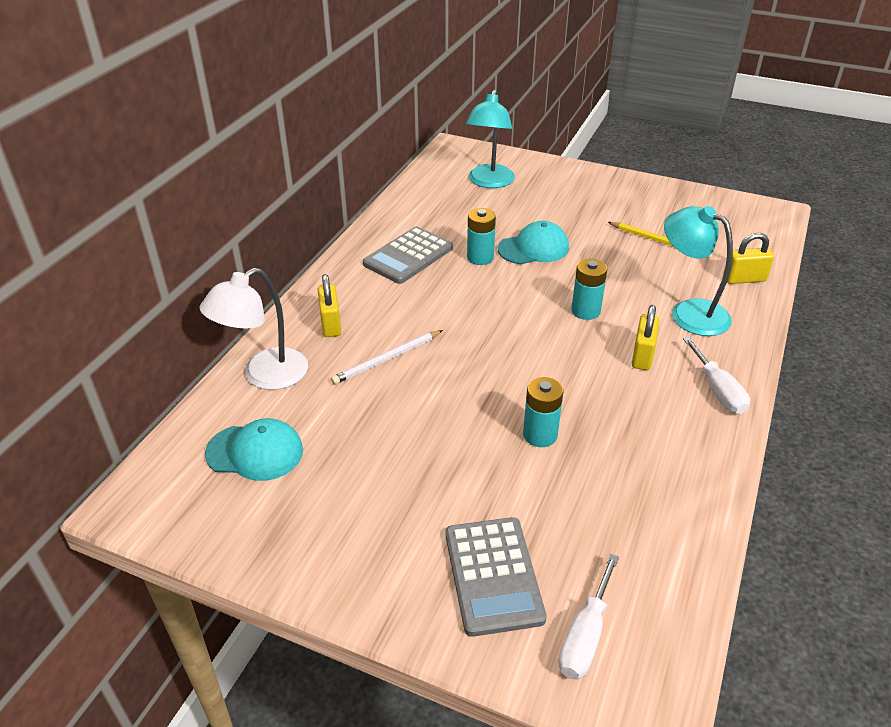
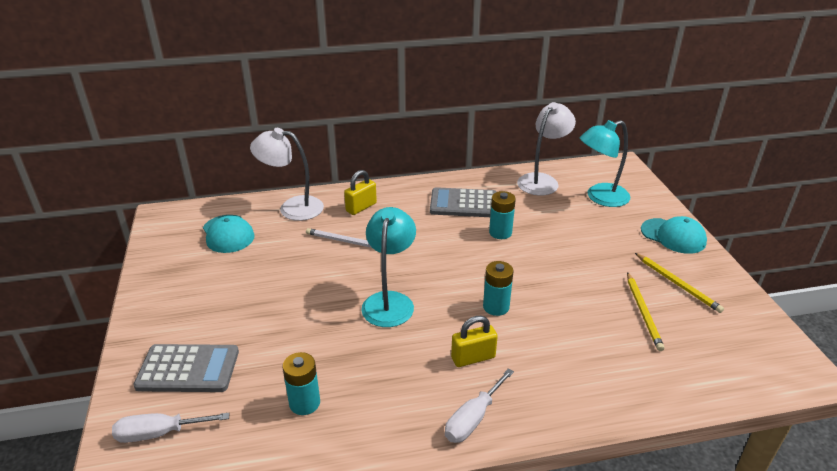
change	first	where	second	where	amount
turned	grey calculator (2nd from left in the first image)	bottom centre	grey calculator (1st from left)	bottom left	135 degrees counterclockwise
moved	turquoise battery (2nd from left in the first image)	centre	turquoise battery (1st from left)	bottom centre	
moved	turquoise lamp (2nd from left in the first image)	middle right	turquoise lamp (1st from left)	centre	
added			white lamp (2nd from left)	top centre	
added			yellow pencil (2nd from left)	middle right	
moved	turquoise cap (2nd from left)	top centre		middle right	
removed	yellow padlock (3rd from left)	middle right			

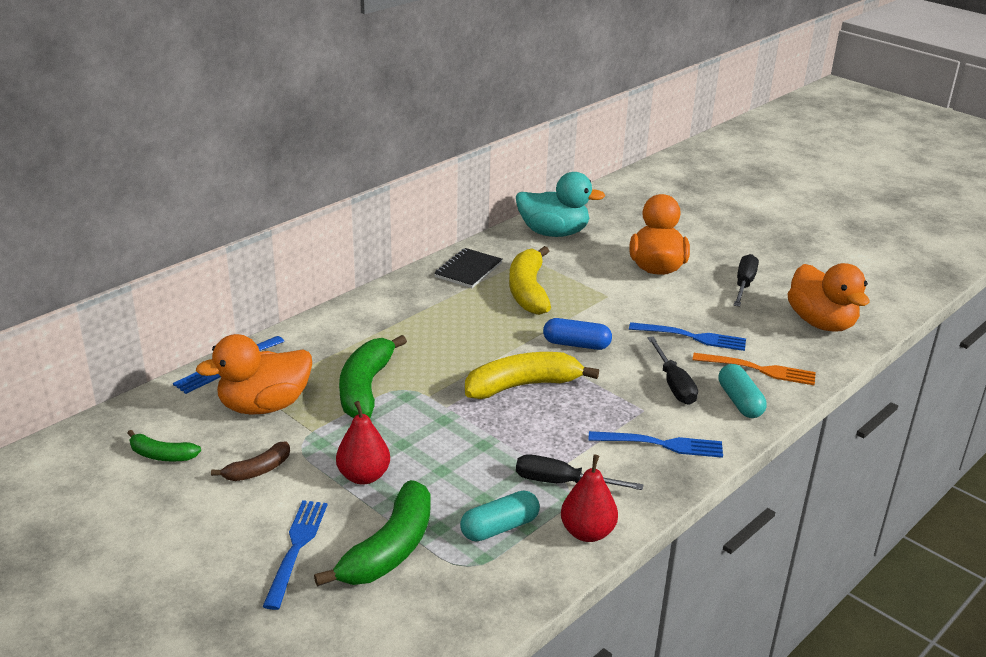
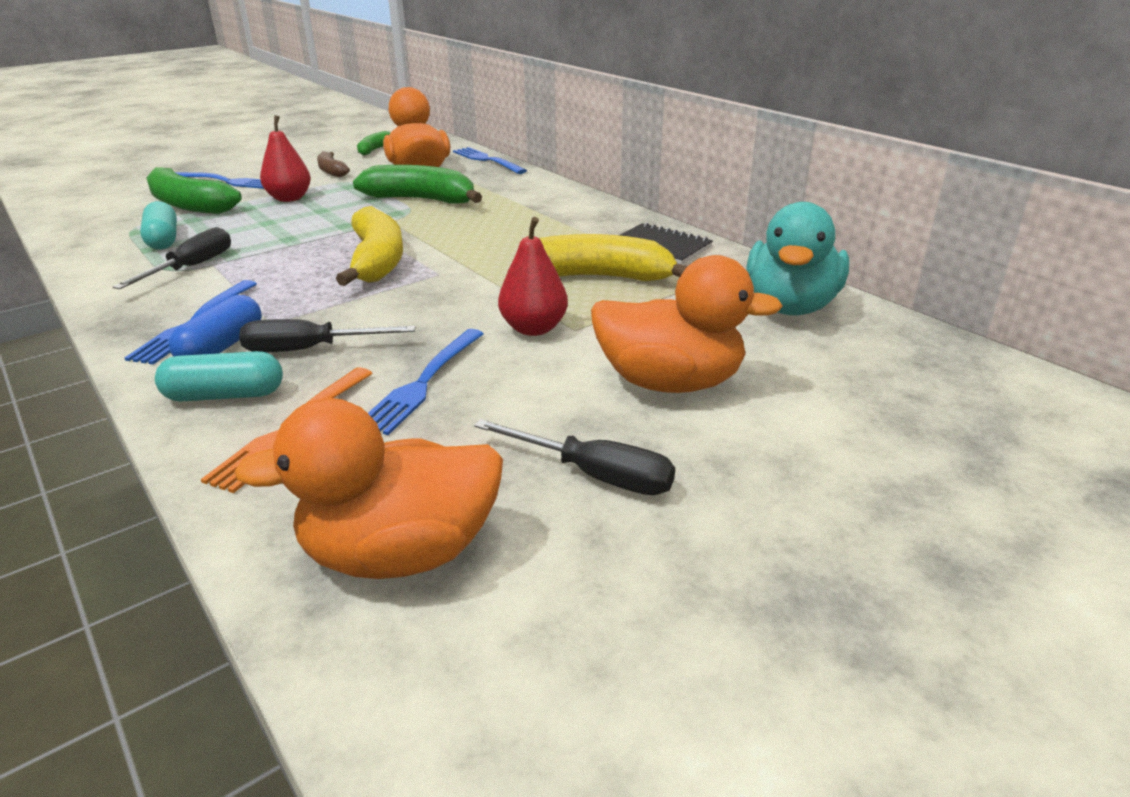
change	first	where	second	where	amount
moved	blue capsule	centre		middle left	
moved	red pear (2nd from left)	bottom centre		centre	

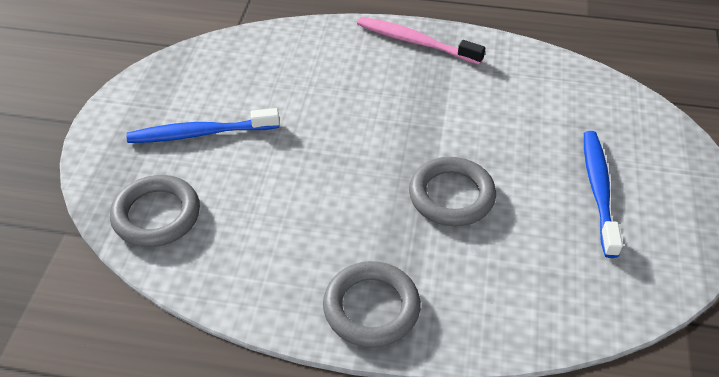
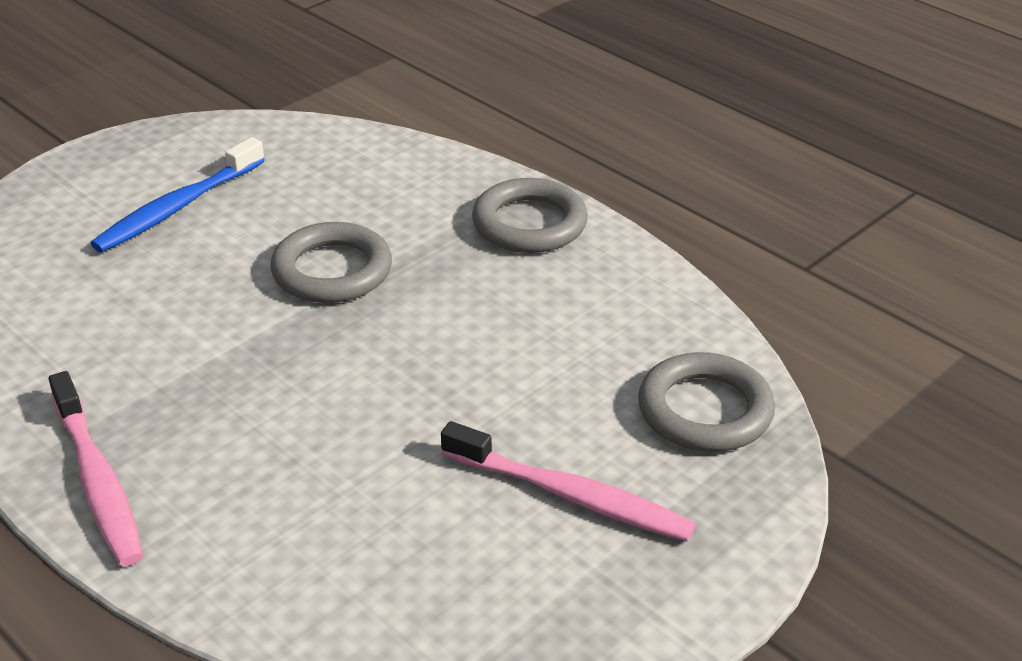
change	first	where	second	where	amount
recoloured	blue toothbrush (1st from left)	top left	pink toothbrush (2nd from left)	bottom centre	

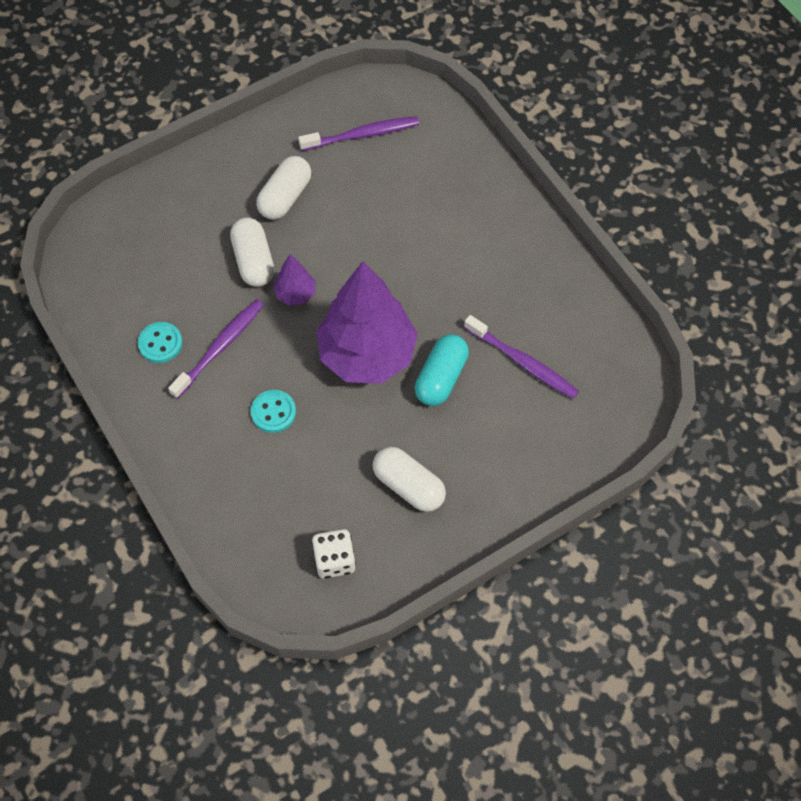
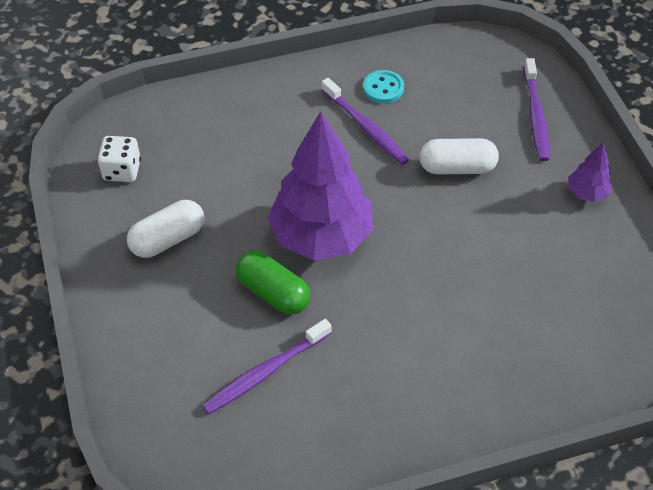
change	first	where	second	where	amount
recoloured	turquoise capsule	centre	green capsule	centre	
moved	purple toothbrush (2nd from left in the first image)	top centre	purple toothbrush (3rd from left)	top right	
moved	purple tree (1st from left in the first image)	centre	purple tree (2nd from left)	middle right	
removed	turquoise button (2nd from left)	centre			
removed	white capsule (2nd from left)	top centre			

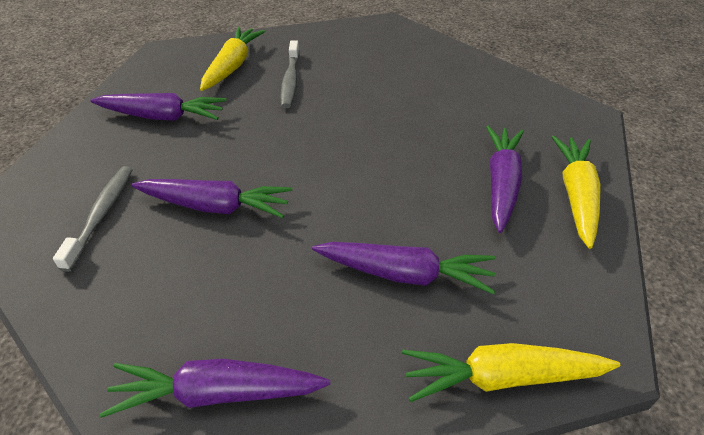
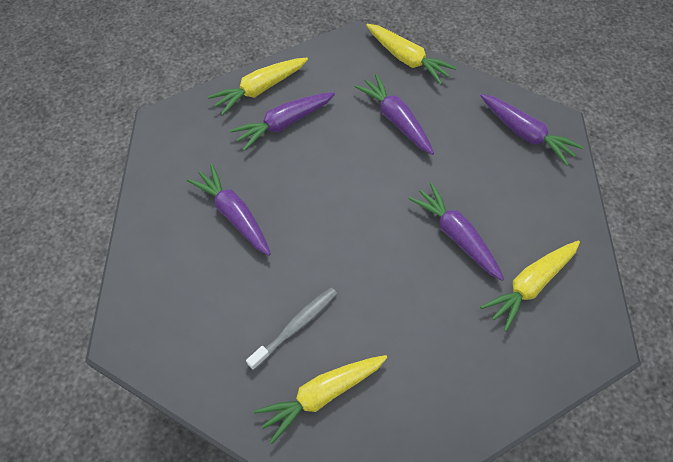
change	first	where	second	where	amount
moved	purple carrot (1st from left)	top left		centre	
replaced	grey toothbrush (1st from left)	middle left	yellow carrot (4th from left)	middle right	

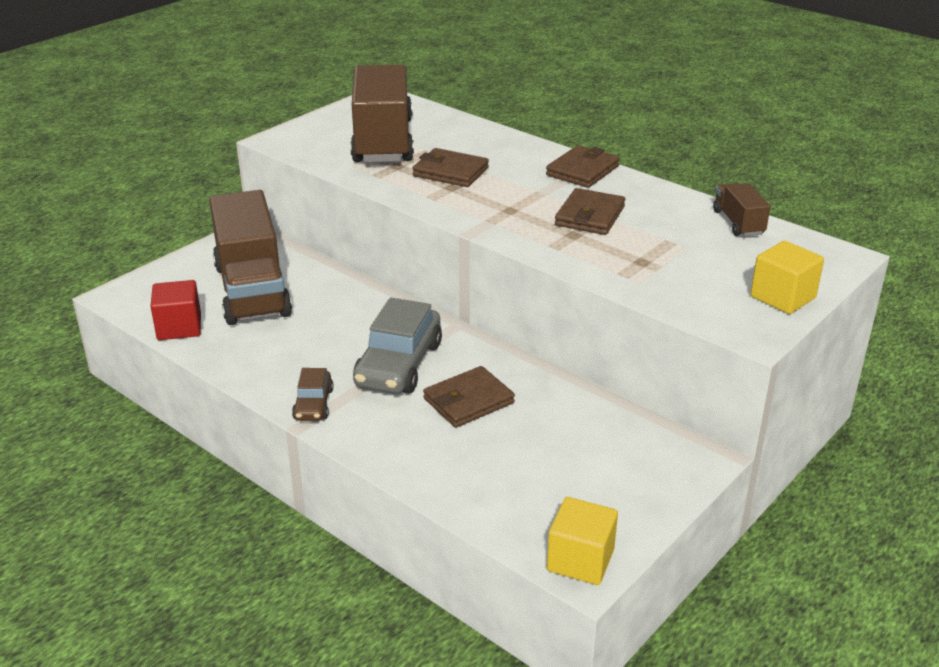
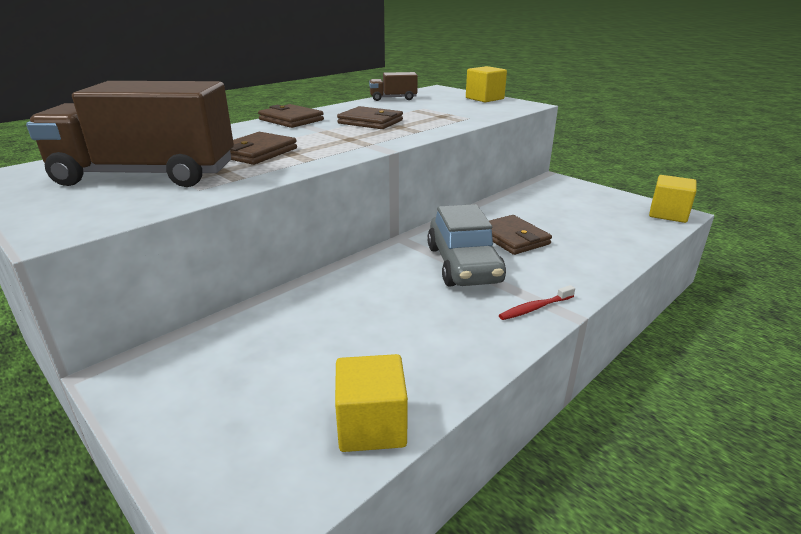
change	first	where	second	where	amount
recoloured	red cube	middle left	yellow cube (1st from left)	bottom centre	
turned	grey car	centre		centre	60 degrees clockwise
replaced	brown car	middle left	red toothbrush	middle right	
removed	brown truck (1st from left)	middle left			

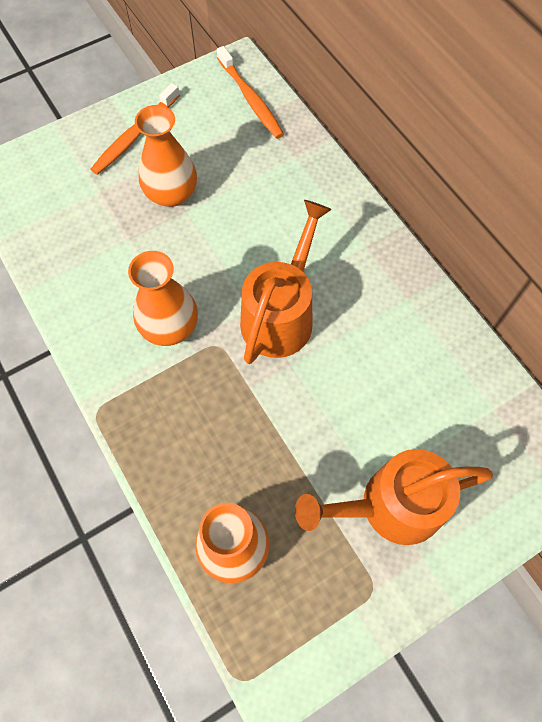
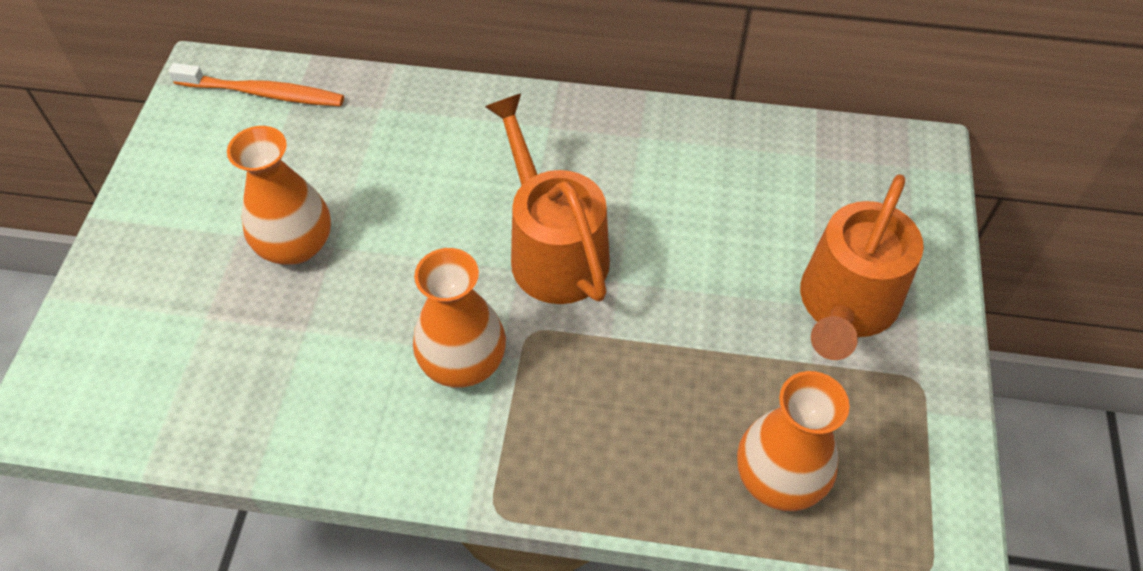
change	first	where	second	where	amount
removed	orange toothbrush (1st from left)	top left			

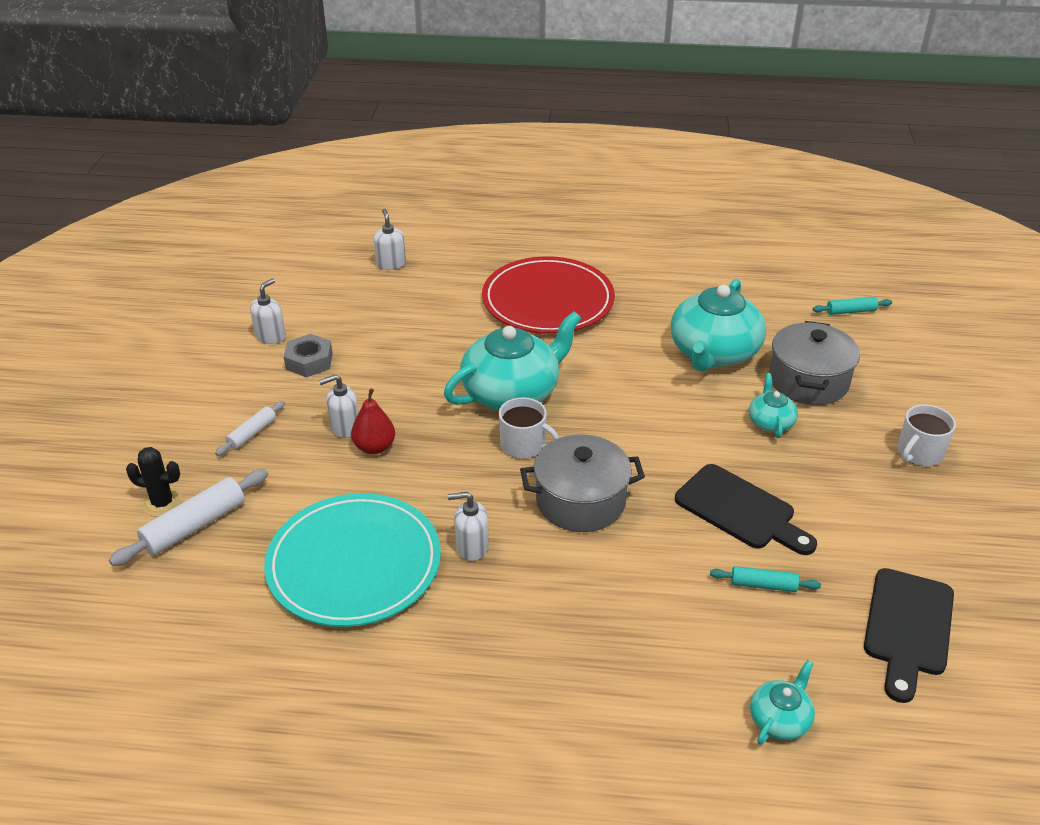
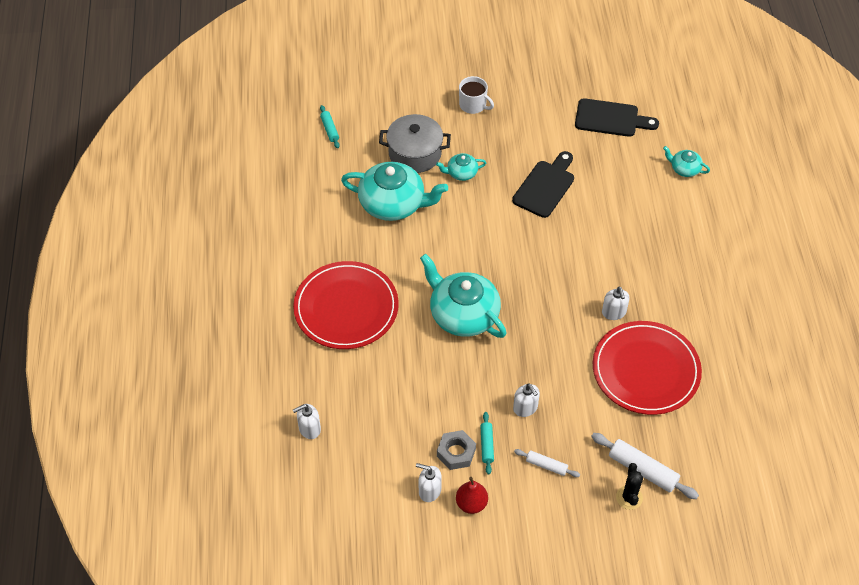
change	first	where	second	where	amount
moved	red pear	centre		bottom centre	
moved	turquoise rolling pin (1st from left in the first image)	bottom right	turquoise rolling pin (2nd from left)	bottom centre	
recoloured	turquoise plate	bottom centre	red plate (2nd from left)	middle right	
removed	white mug (1st from left)	centre			
removed	grey pot (1st from left)	centre			

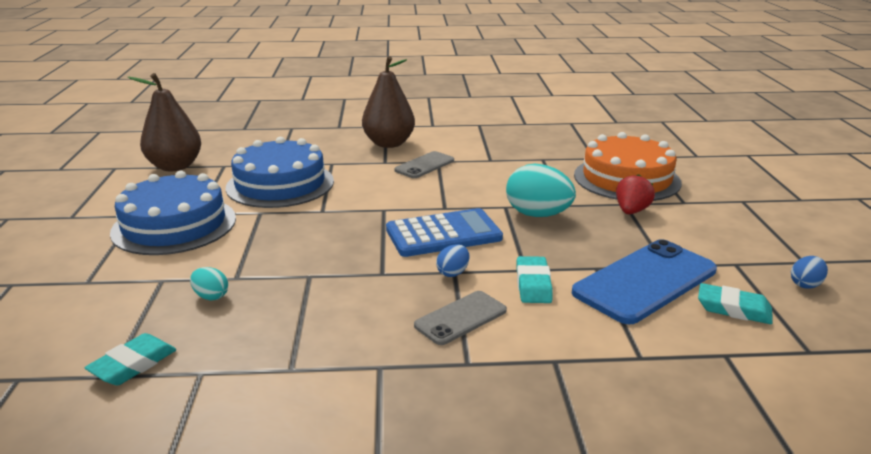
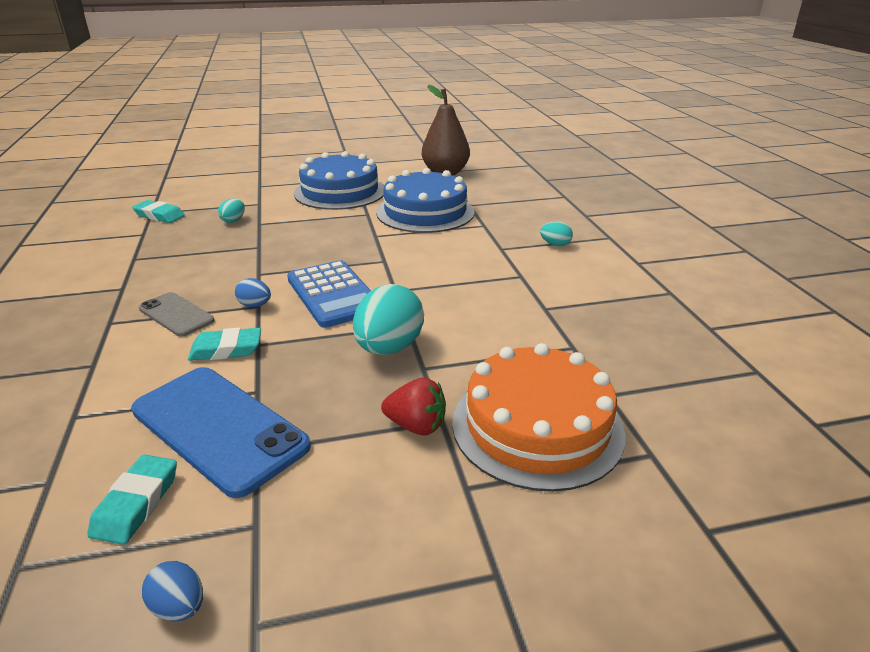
change	first	where	second	where	amount
replaced	brown pear (2nd from left)	top centre	turquoise egg (3rd from left)	centre	
removed	grey phone (1st from left)	centre			

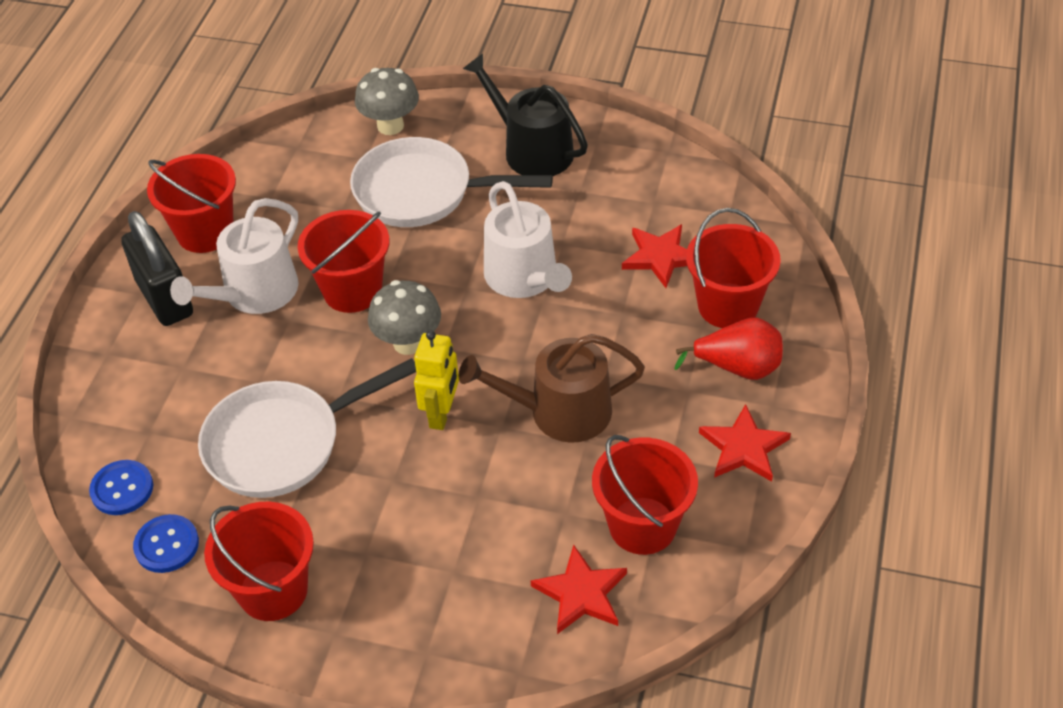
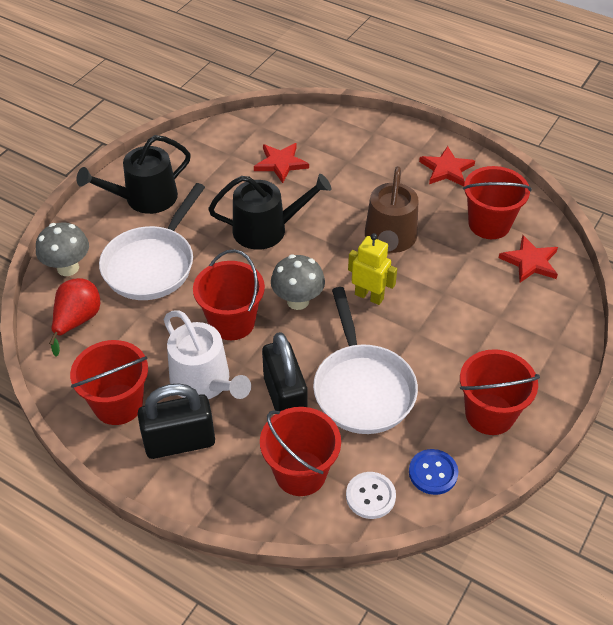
change	first	where	second	where	amount
moved	red pear	middle right		middle left	
recoloured	white watering can (2nd from left)	centre	black watering can (2nd from left)	centre	
moved	red bucket (5th from left in the first image)	middle right	red bucket (3rd from left)	bottom centre	
added			black padlock (2nd from left)	centre	
recoloured	blue button (1st from left)	bottom left	white button	bottom centre	

